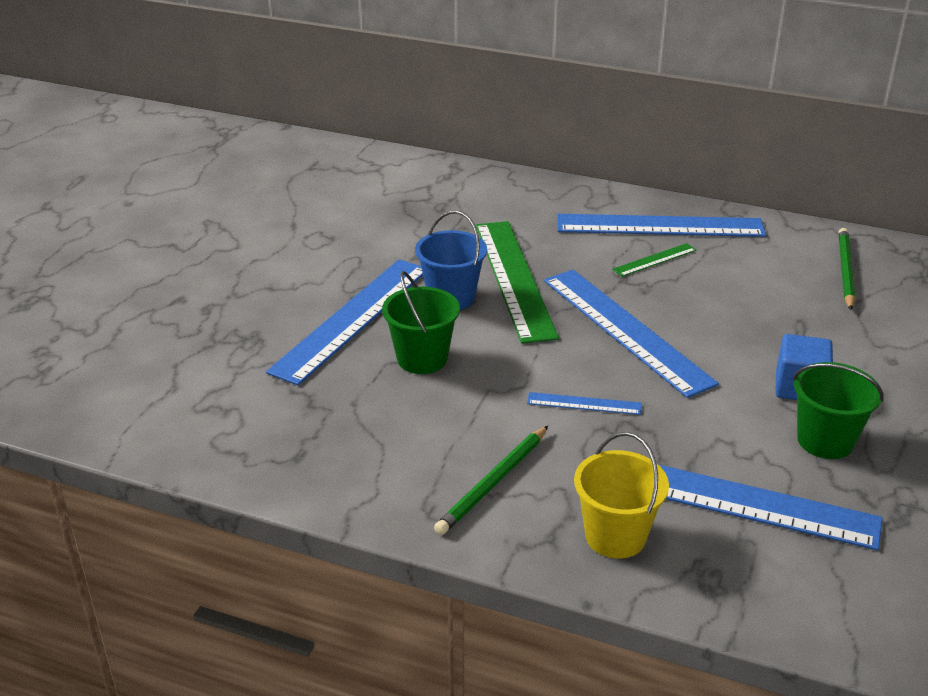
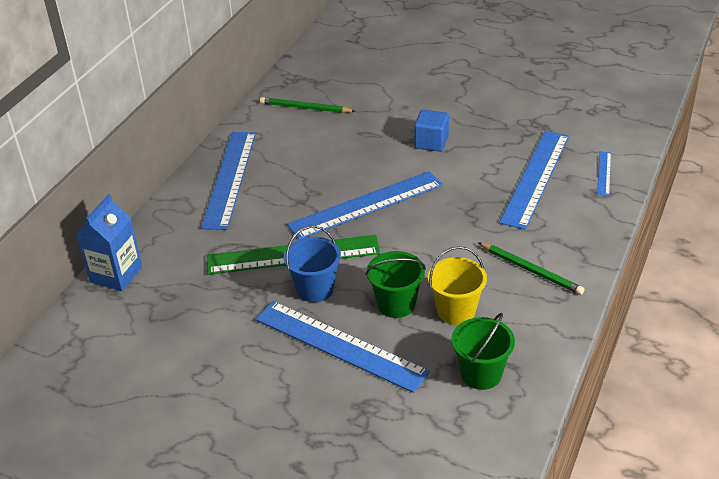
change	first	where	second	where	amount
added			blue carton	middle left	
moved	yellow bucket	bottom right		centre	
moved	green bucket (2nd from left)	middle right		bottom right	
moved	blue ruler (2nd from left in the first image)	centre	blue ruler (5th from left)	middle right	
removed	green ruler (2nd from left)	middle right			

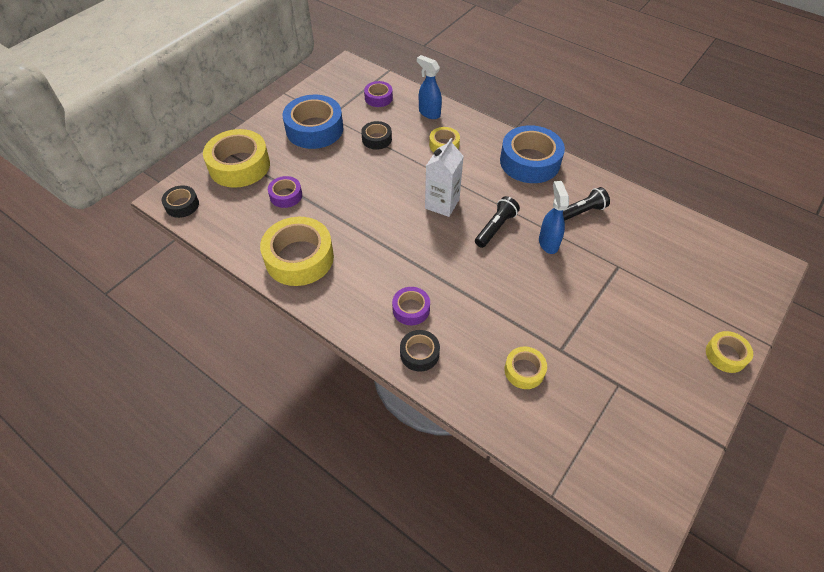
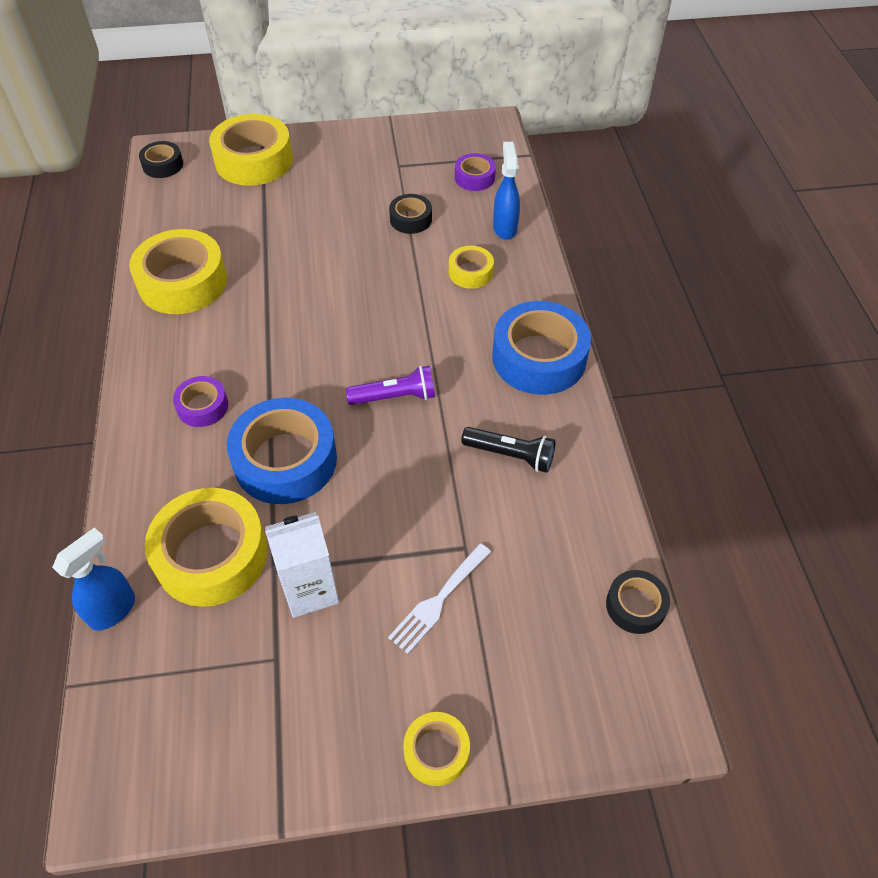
change	first	where	second	where	amount
moved	blue spray bottle (2nd from left in the first image)	middle right	blue spray bottle (1st from left)	middle left	
resized	yellow tape (4th from left in the first image)	centre	yellow tape (2nd from left)	middle left	x1.94
moved	blue tape (1st from left)	top centre		middle left	
moved	white carton	top centre		centre	
recoloured	black flashlight (1st from left)	centre	purple flashlight	centre	
added			white fork	bottom centre	
moved	black tape (3rd from left)	centre		bottom right	
removed	purple tape (1st from left)	centre			

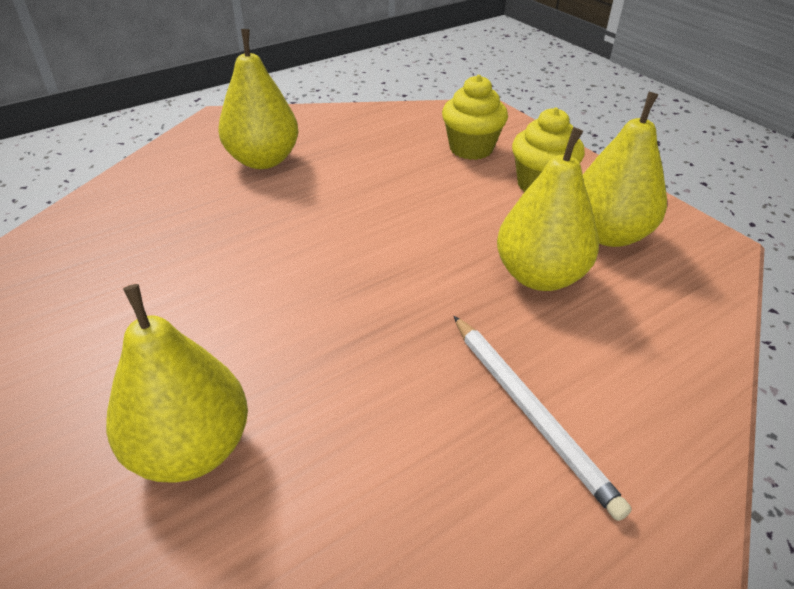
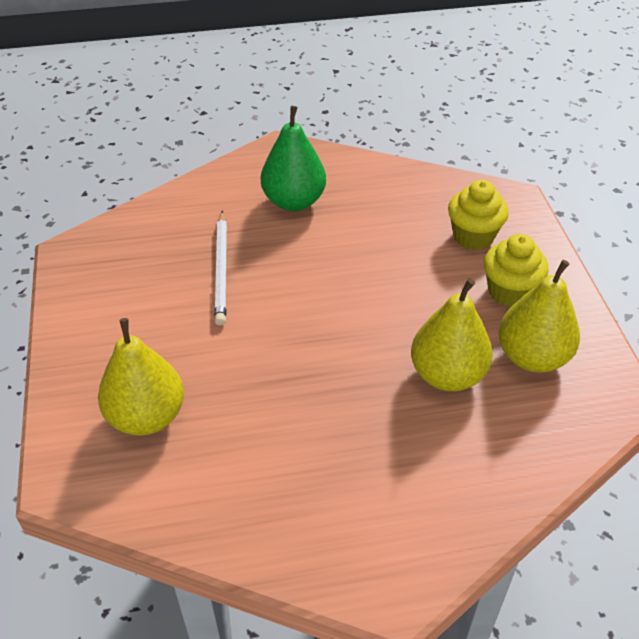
change	first	where	second	where	amount
moved	white pencil	bottom right		centre	
recoloured	yellow pear (2nd from left)	top left	green pear	top centre	

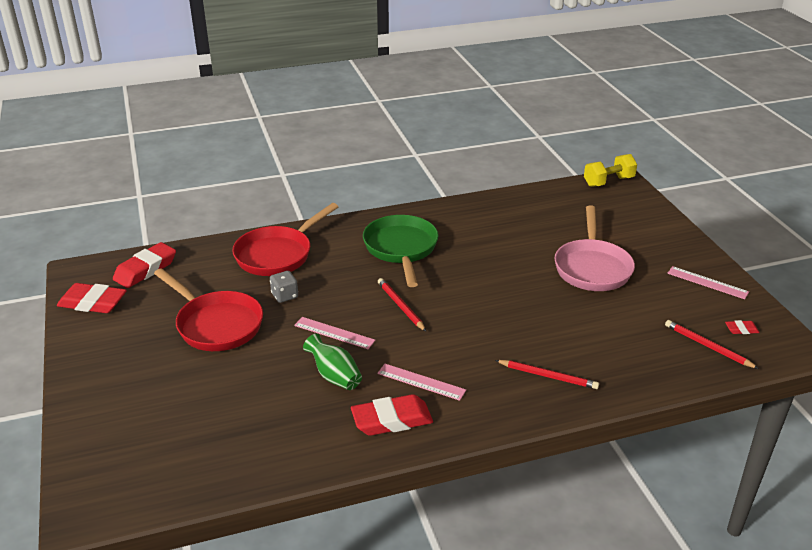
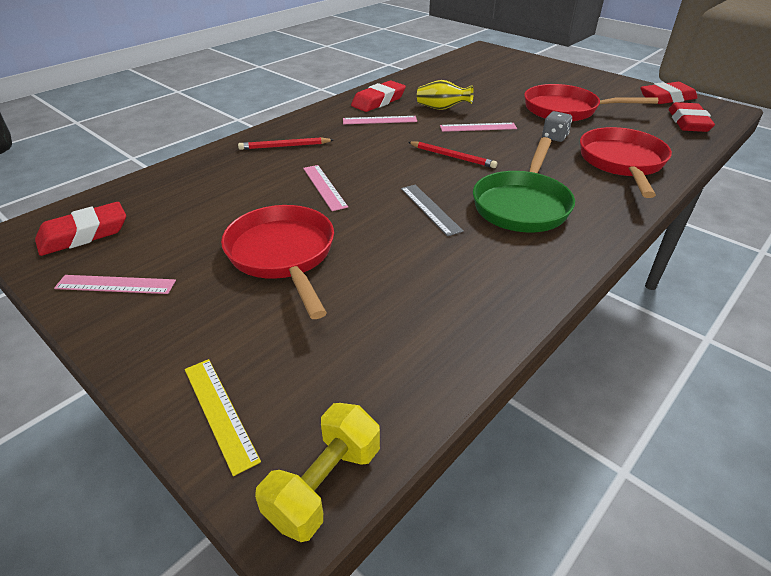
change	first	where	second	where	amount
resized	red eraser (4th from left in the first image)	middle right	red eraser (1st from left)	middle left	x2.15
added			yellow ruler	bottom left	
recoloured	pink pan	middle right	red pan (1st from left)	centre	
added			pink ruler (2nd from left)	top centre	
added			grey ruler	centre	
recoloured	green vase	centre	yellow vase	top centre	
turned	green pan	centre		top right	60 degrees clockwise
removed	red pencil (3rd from left)	middle right			

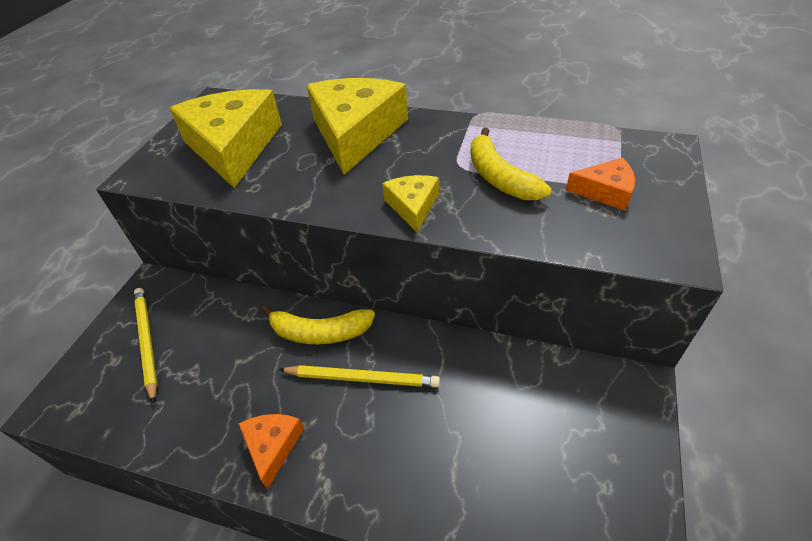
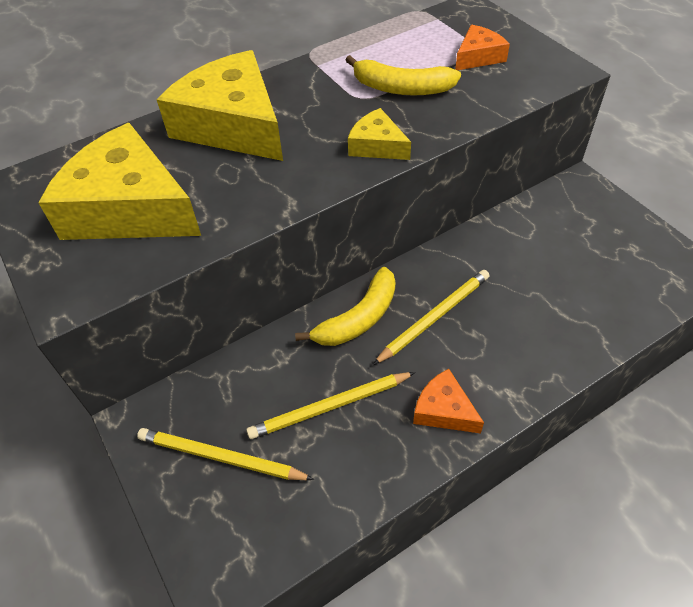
change	first	where	second	where	amount
added			yellow pencil (2nd from left)	bottom centre	

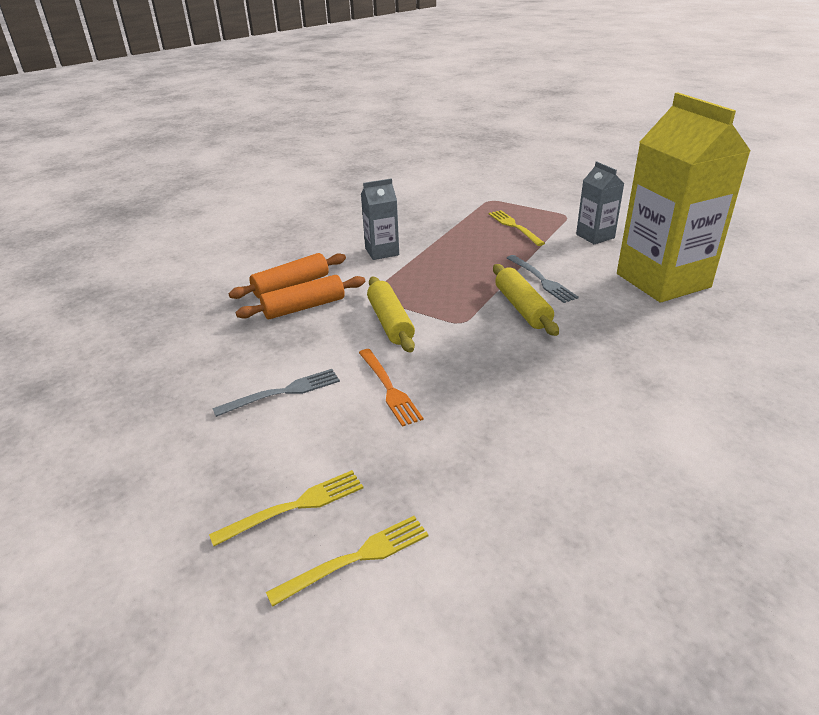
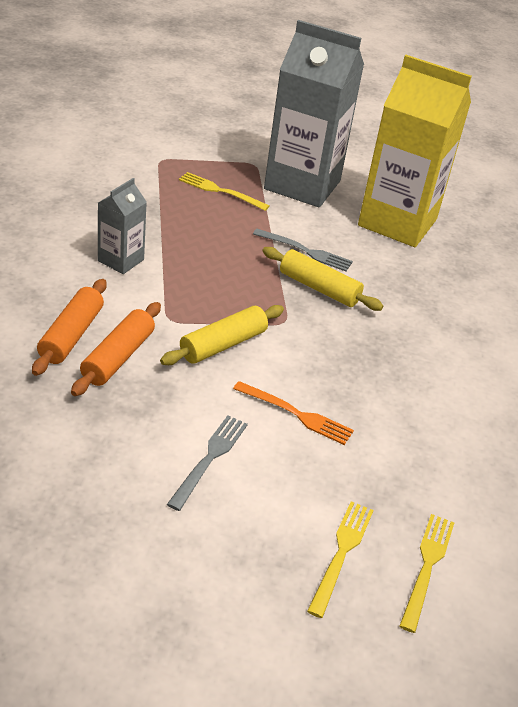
change	first	where	second	where	amount
turned	yellow rolling pin (1st from left)	centre		centre	75 degrees counterclockwise
resized	grey carton (2nd from left)	top right		top centre	x2.12

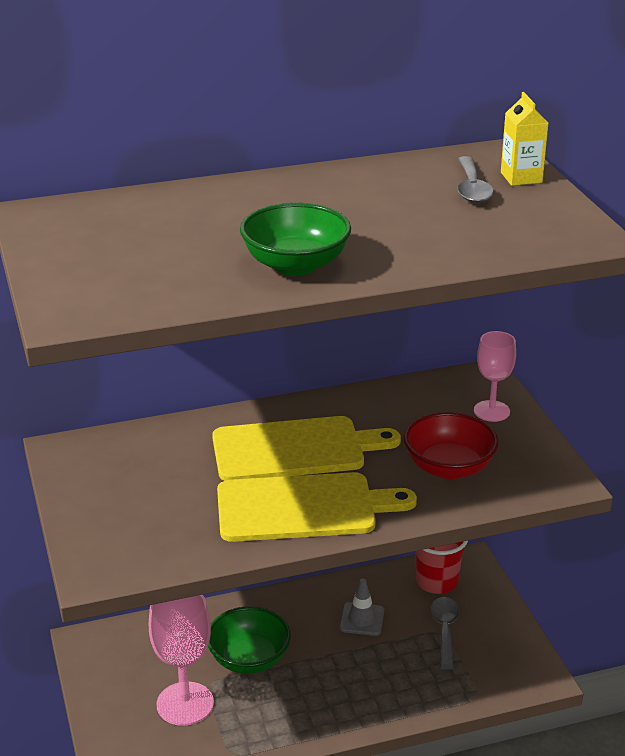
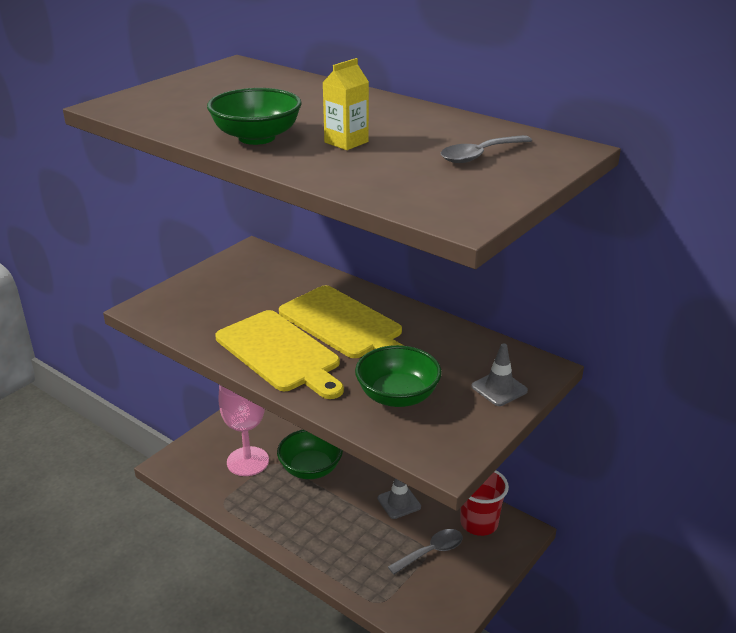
change	first	where	second	where	amount
moved	yellow carton	top right		top centre	
recoloured	red bowl	middle right	green bowl (3rd from left)	centre	
replaced	pink goblet (2nd from left)	middle right	grey traffic cone (2nd from left)	middle right	

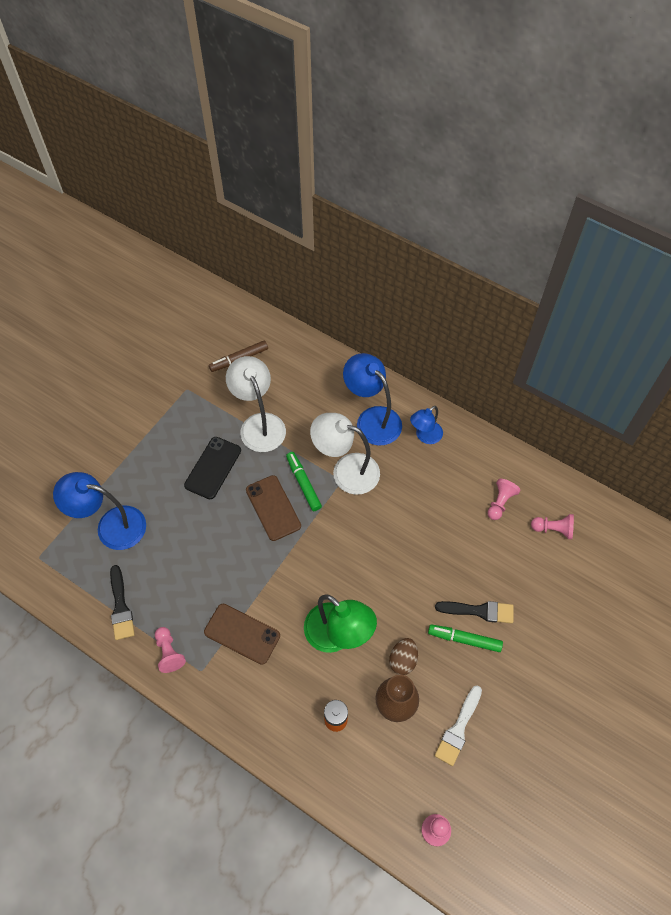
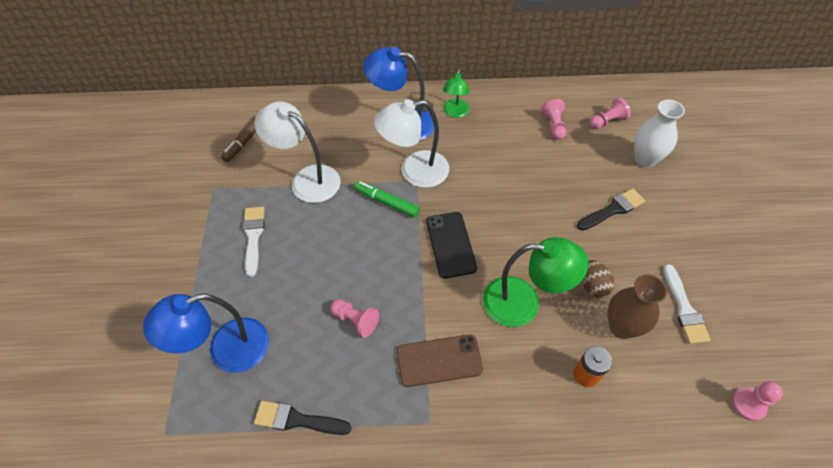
change	first	where	second	where	amount
added			white brush (1st from left)	middle left	
turned	black brush (1st from left)	middle left		bottom centre	150 degrees clockwise
moved	pink pawn (1st from left)	bottom left		bottom centre	
moved	black phone	middle left		centre	
recoloured	blue lamp (3rd from left)	centre	green lamp (1st from left)	top centre	
added			white vase	top right	
removed	brown phone (2nd from left)	centre			
removed	green marker (2nd from left)	bottom right			

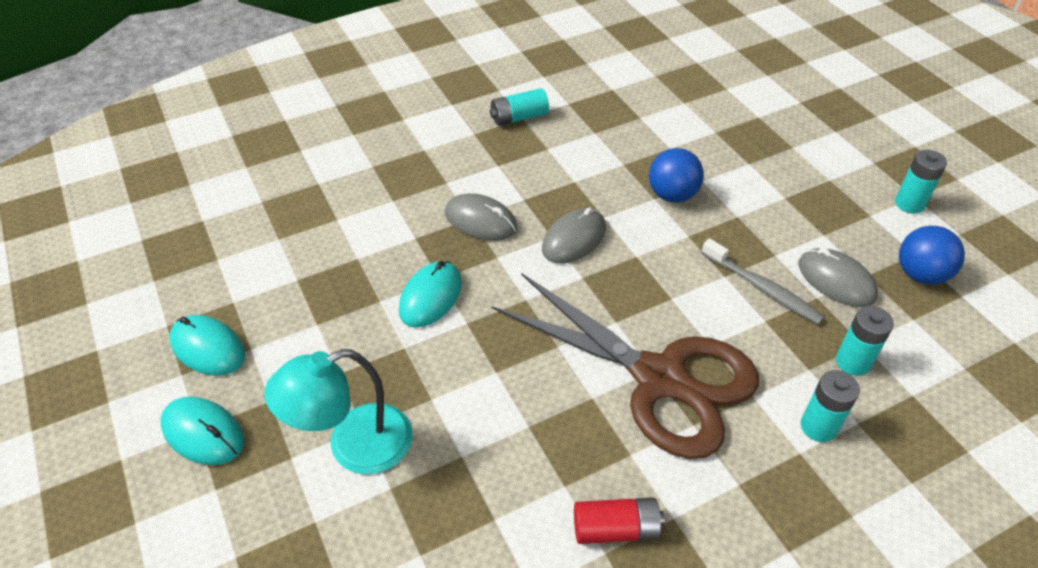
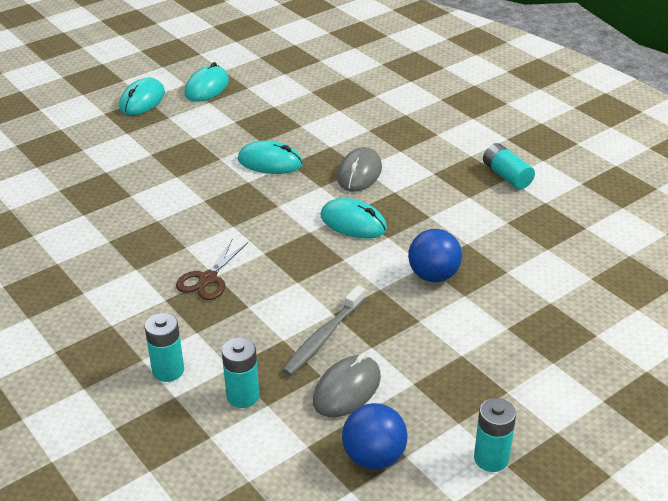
change	first	where	second	where	amount
resized	brown scissors	centre		middle left	x0.42
recoloured	grey mouse (2nd from left)	centre	turquoise mouse (4th from left)	centre	
removed	turquoise lamp	bottom left			
removed	red battery	bottom centre			

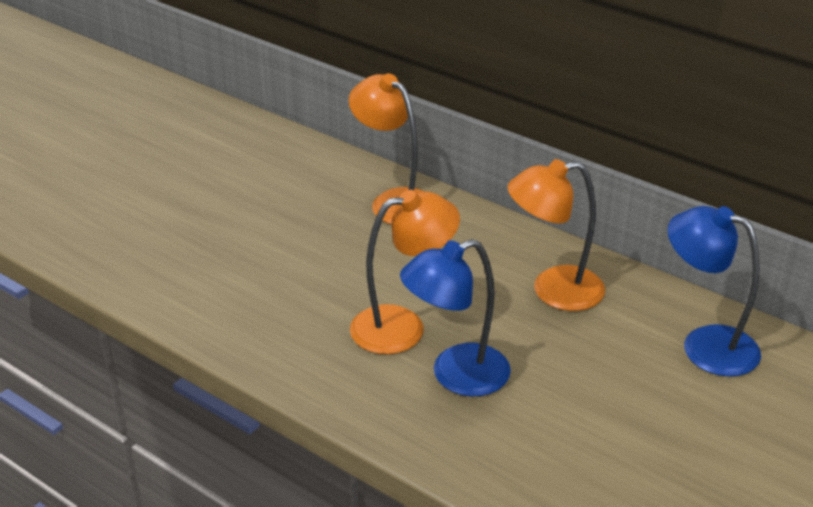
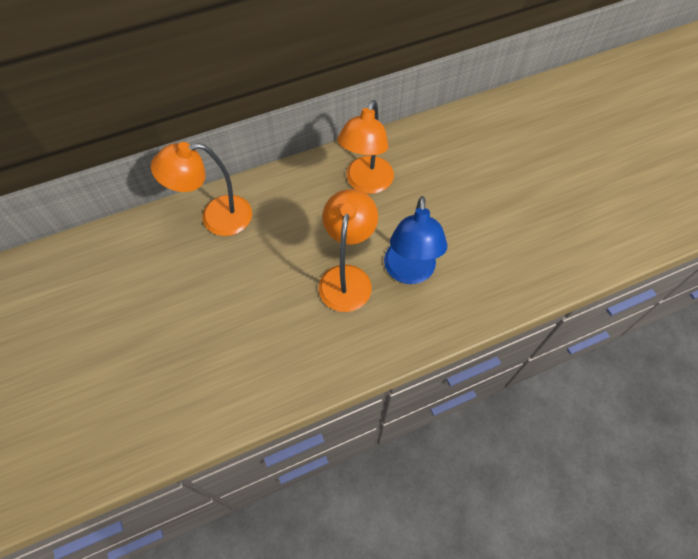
change	first	where	second	where	amount
removed	blue lamp (2nd from left)	middle right			

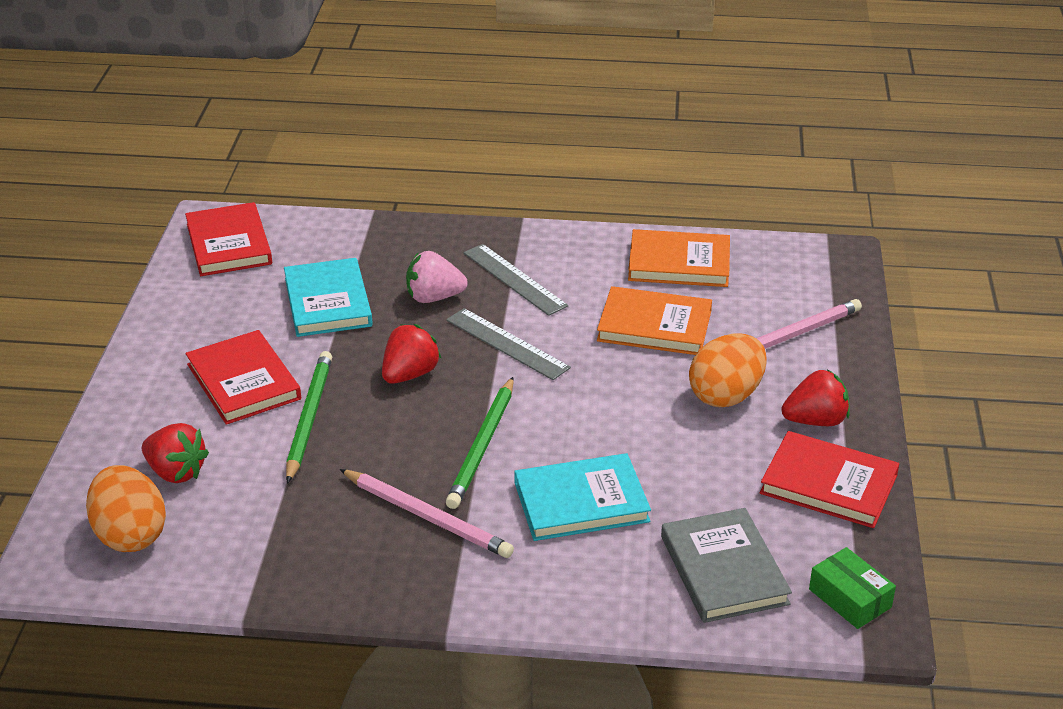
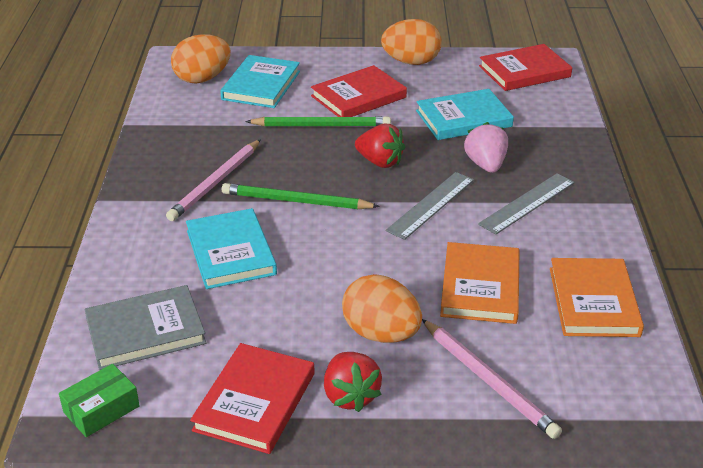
change	first	where	second	where	amount
replaced	red strawberry (1st from left)	middle left	turquoise book (2nd from left)	top centre	
added			orange egg (3rd from left)	top centre	

